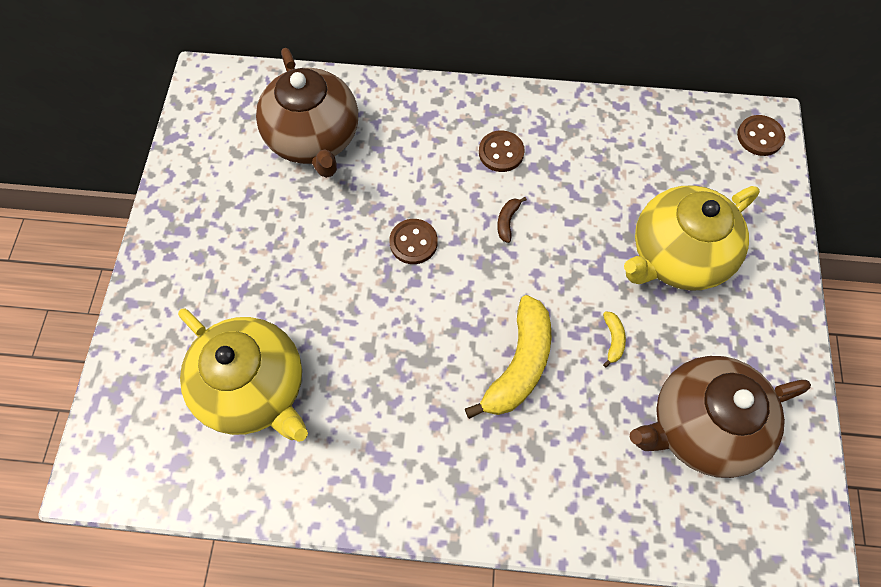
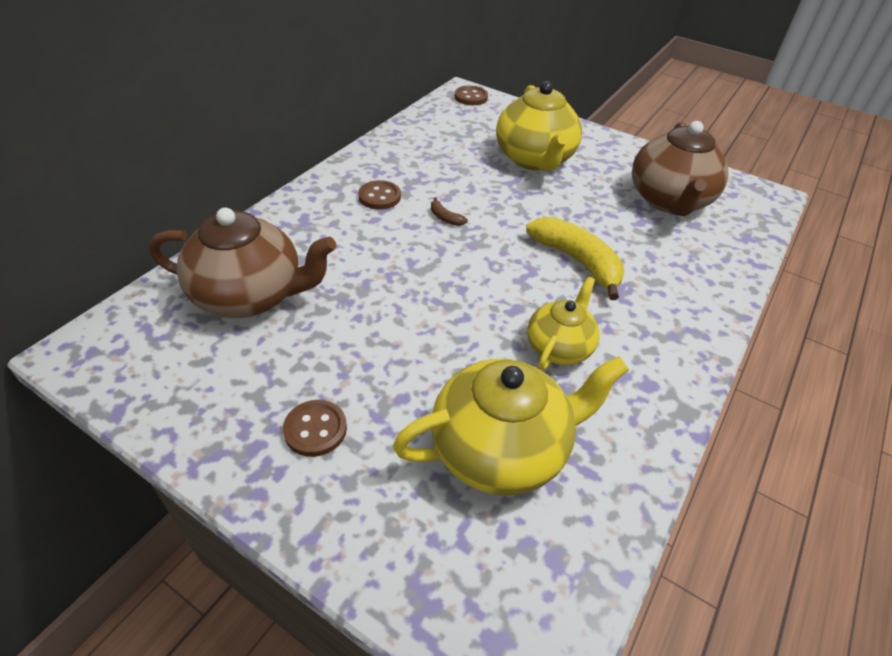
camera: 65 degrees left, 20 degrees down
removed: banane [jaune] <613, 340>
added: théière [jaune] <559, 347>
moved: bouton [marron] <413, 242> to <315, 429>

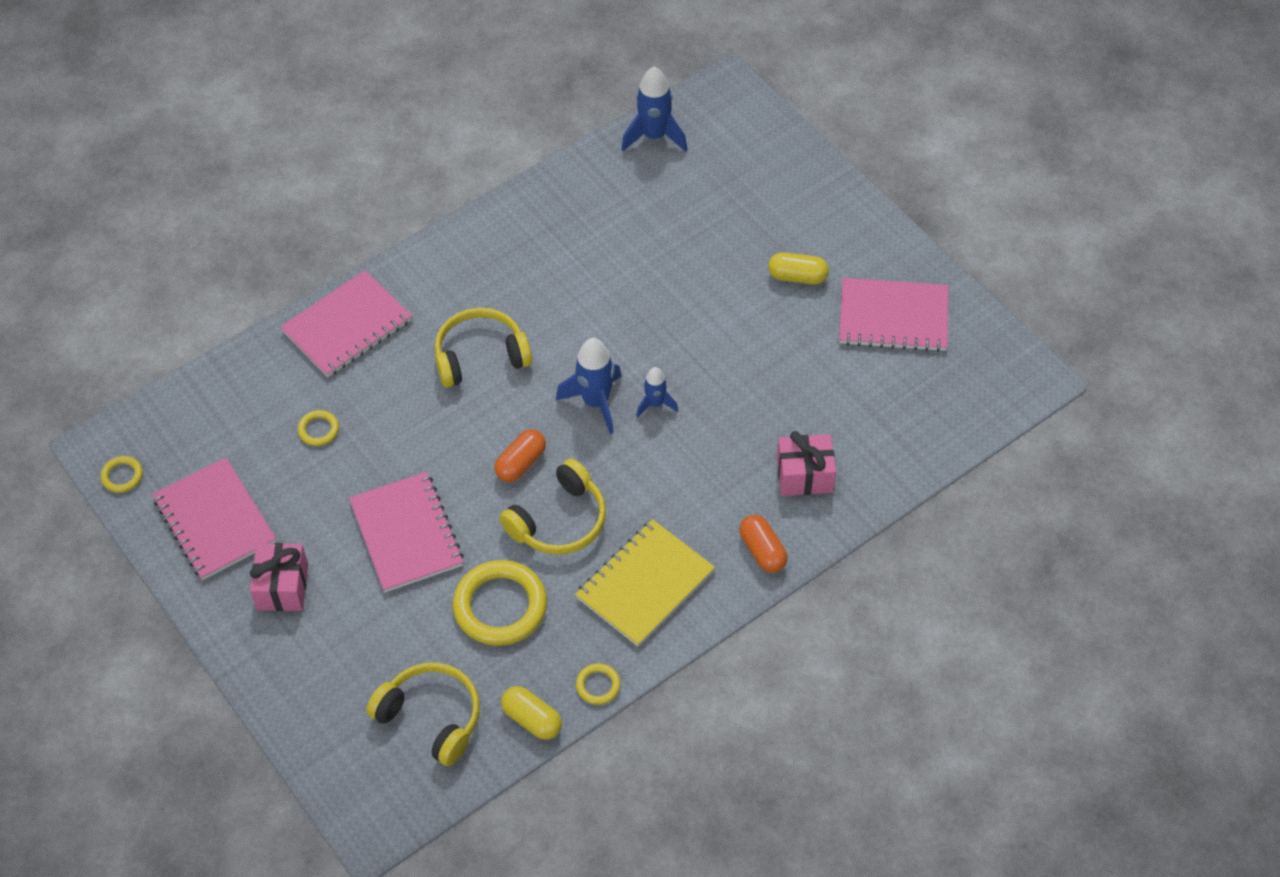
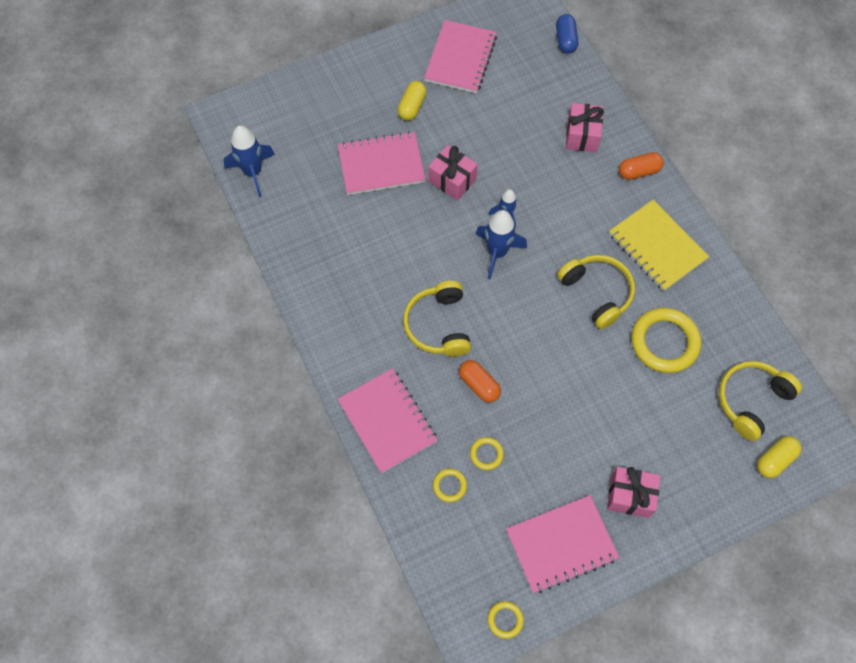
camera: 80 degrees left, 10 degrees up
added: gélule [bleu] <565, 40>; cadeau [rose] <452, 180>
moved: gélule [orange] <521, 463> to <479, 385>; carnet [rose] <406, 534> to <381, 165>; anneau [jaune] <598, 685> to <449, 486>; gélule [jaune] <532, 719> to <775, 460>

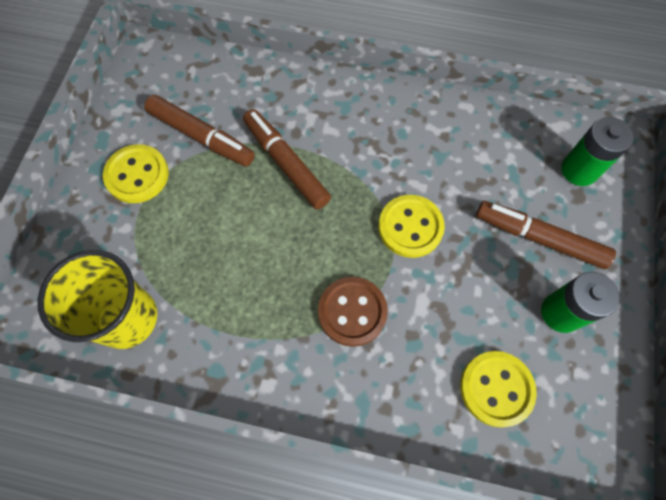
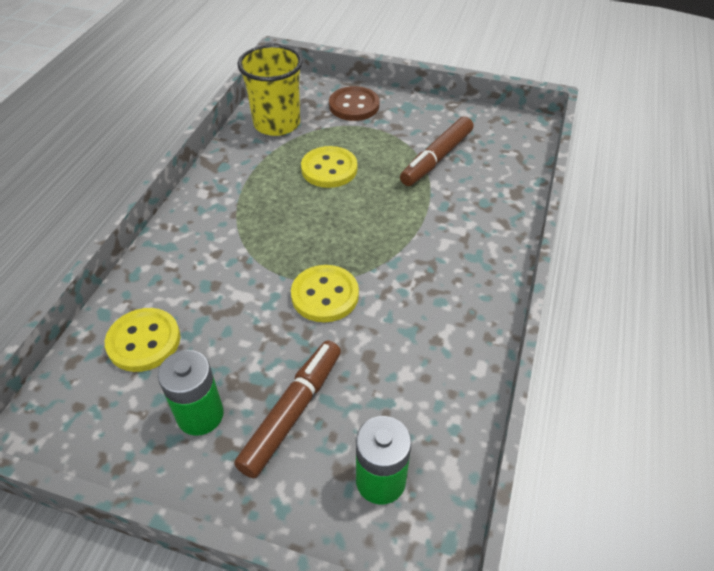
camera: 95 degrees right, 20 degrees down
removed: feutre [marron] <286, 164>
moved: bouton [jaune] <137, 175> to <329, 169>; bouton [marron] <352, 312> to <354, 106>

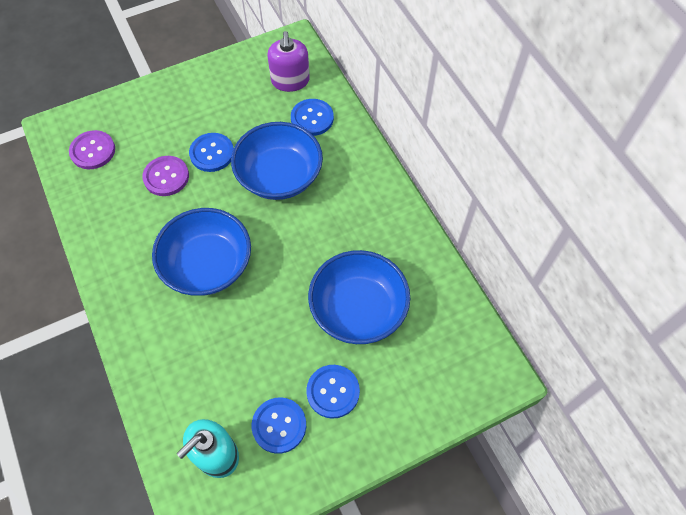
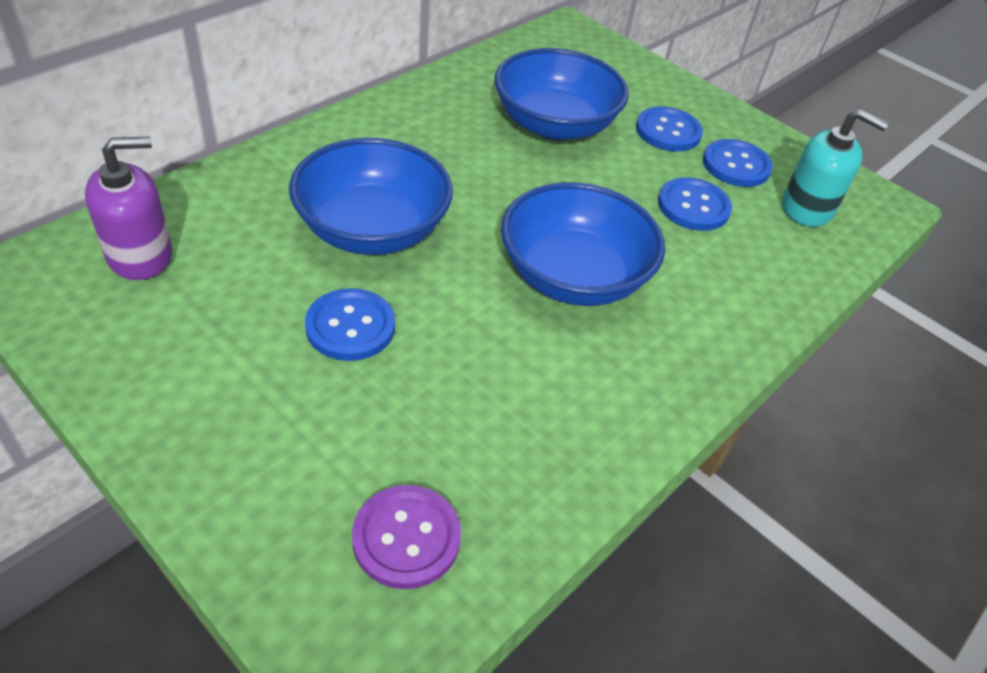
camera: 115 degrees left, 15 degrees down
removed: bouton [violet] <166, 177>
moved: bouton [bleu] <312, 118> to <693, 206>

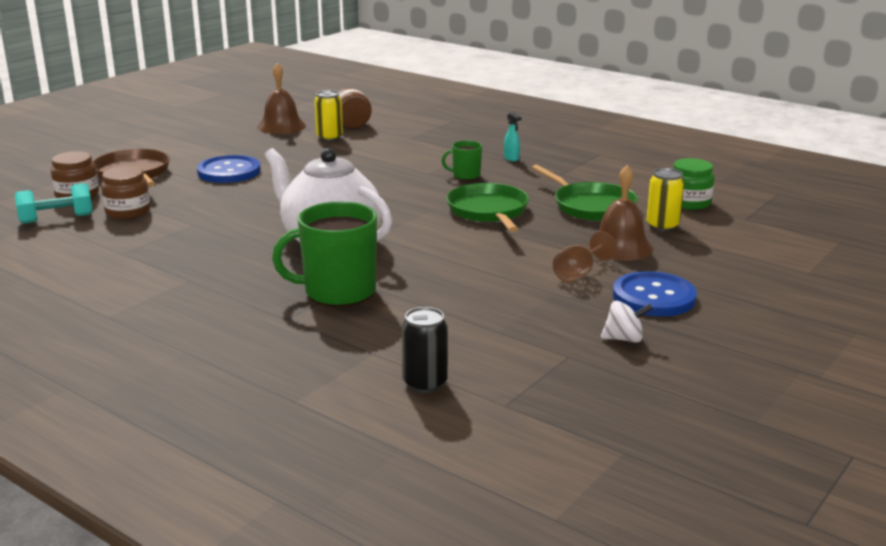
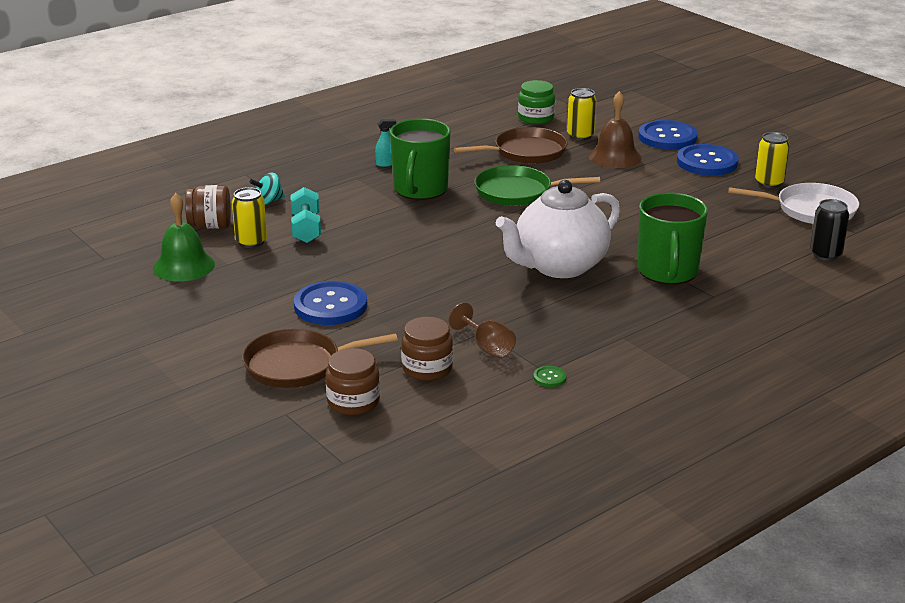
camera: 75 degrees left, 5 degrees up
added: bouton [bleu] <667, 137>; toupie [turquoise] <268, 201>; poêle [blanc] <811, 210>; bouton [vert] <549, 377>
moved: haltère [turquoise] <56, 219> to <306, 229>; verre à pied [marron] <579, 274> to <487, 347>
replaced: toupie [blanc] <624, 339> to canette [jaune] <769, 183>
recoloured: cloche [marron] <281, 126> to cloche [vert] <183, 266>; poêle [vert] <591, 206> to poêle [marron] <526, 152>
resized: tasse [vert] <465, 175> = <420, 189> x1.99

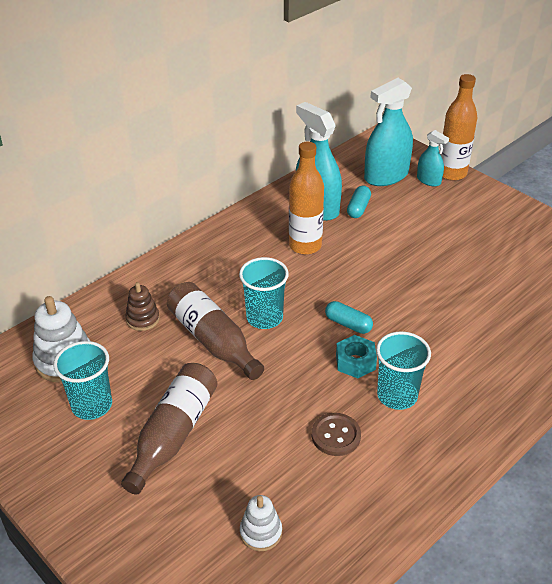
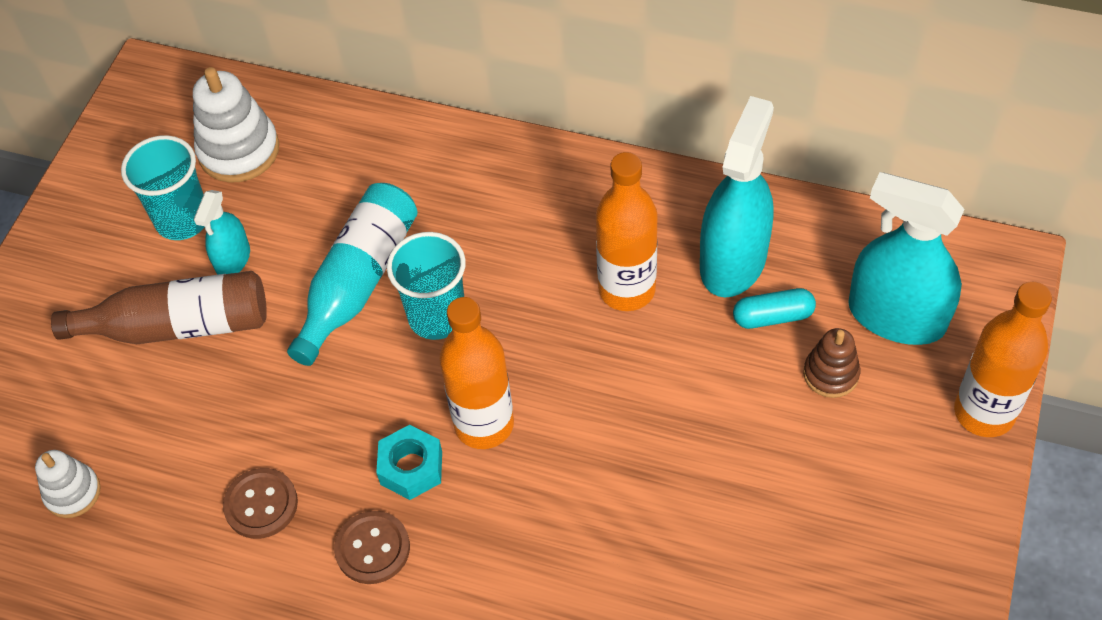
camera: 65 degrees right, 15 degrees up
moved: vaporisateur [turquoise] <428, 180> to <233, 259>; jouet à empiler [marron] <143, 319> to <831, 374>
replaced: gélule [turquoise] <348, 324> to bouteille [orange] <484, 424>; gobelet [turquoise] <397, 395> to bouton [marron] <372, 548>
recoloured: bouteille [marron] <213, 340> to bouteille [turquoise] <358, 281>

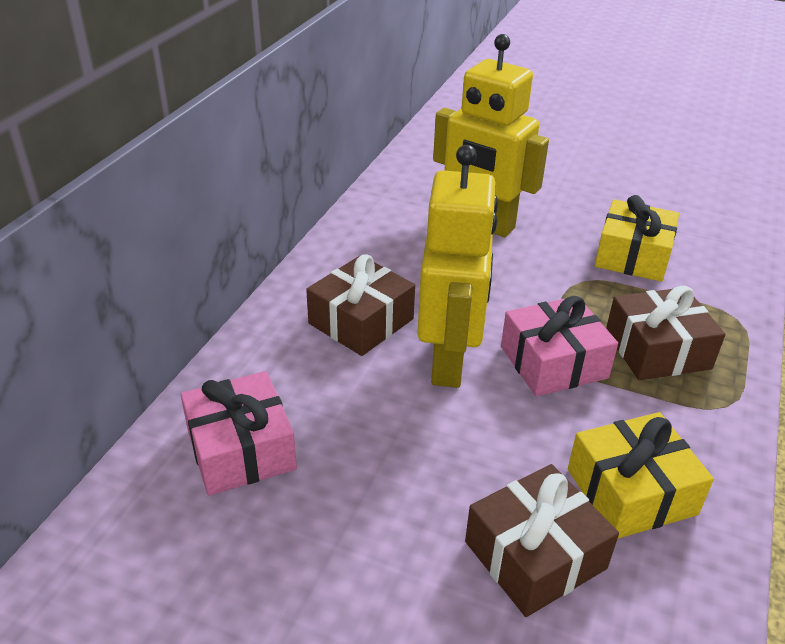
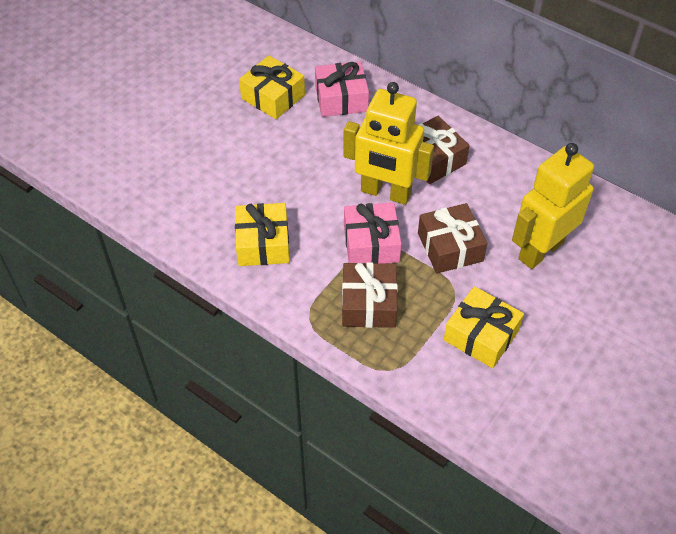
camera: 105 degrees right, 15 degrees up
added: cadeau [jaune] <273, 97>
moved: cadeau [marron] <535, 555> to <450, 247>

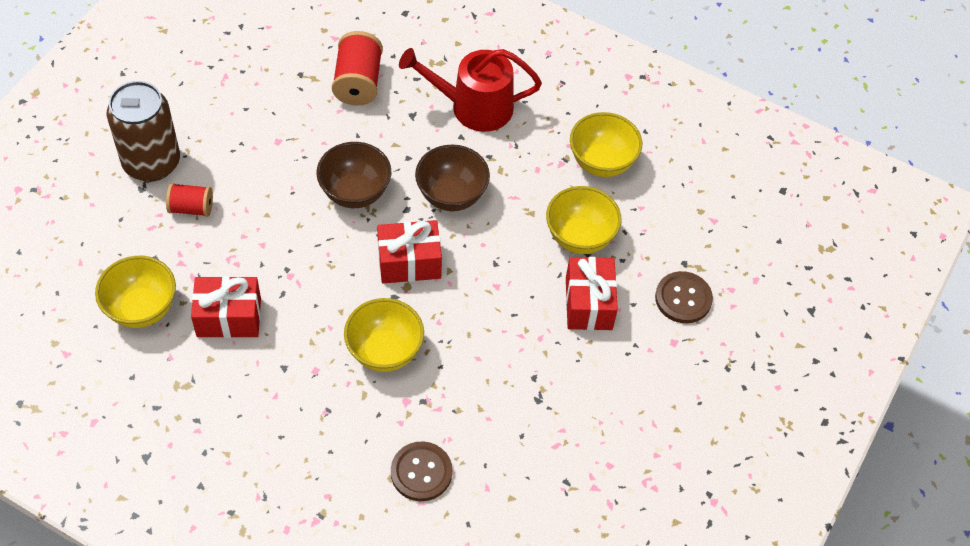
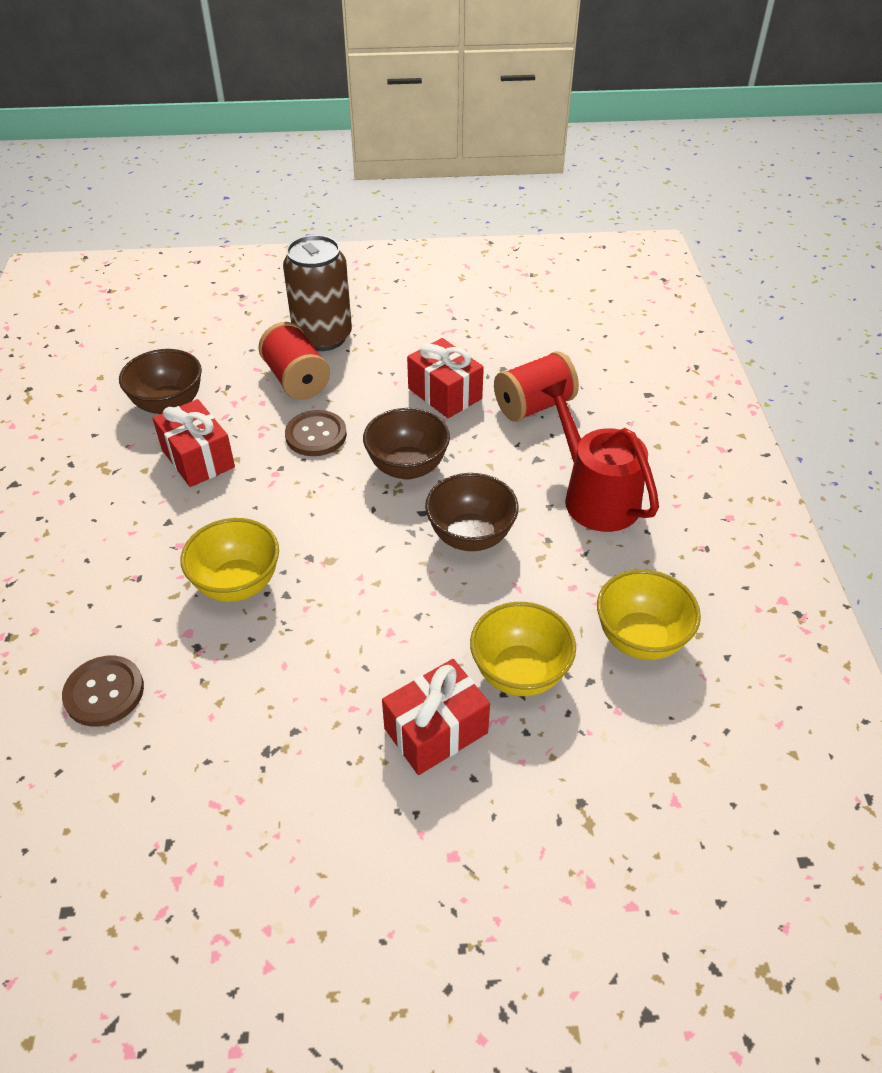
camera: 60 degrees right, 10 degrees down
moved: cadeau [rouge] <409, 262> to <445, 394>; bouton [marron] <683, 298> to <316, 435>
recoloured: bol [jaune] <142, 308> to bol [marron] <169, 405>
resized: bobine [rouge] <191, 208> = <296, 380> x1.58

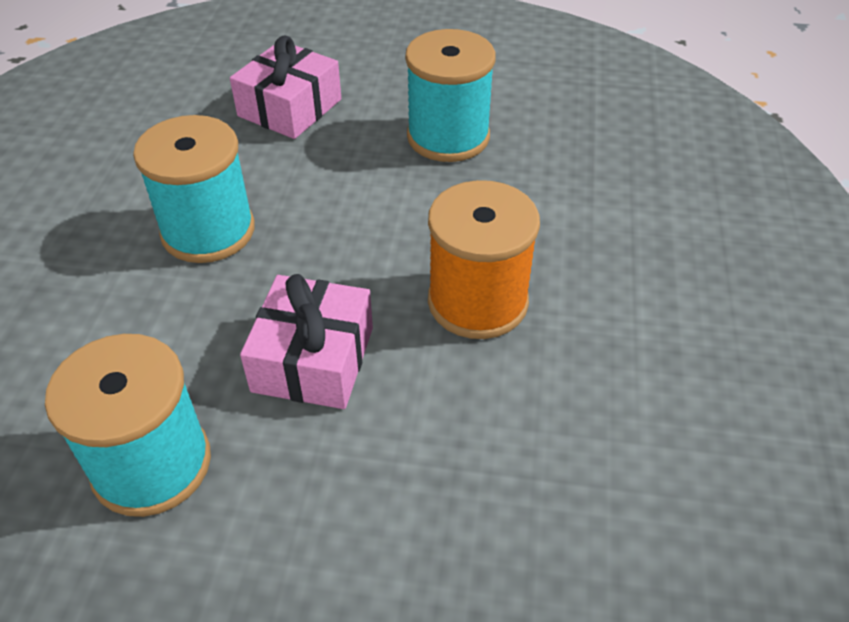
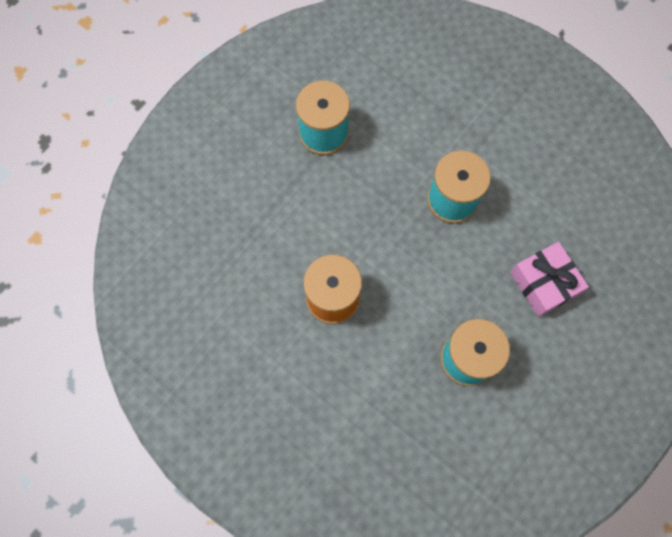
camera: 120 degrees right, 25 degrees up
removed: cadeau [rose] <313, 359>

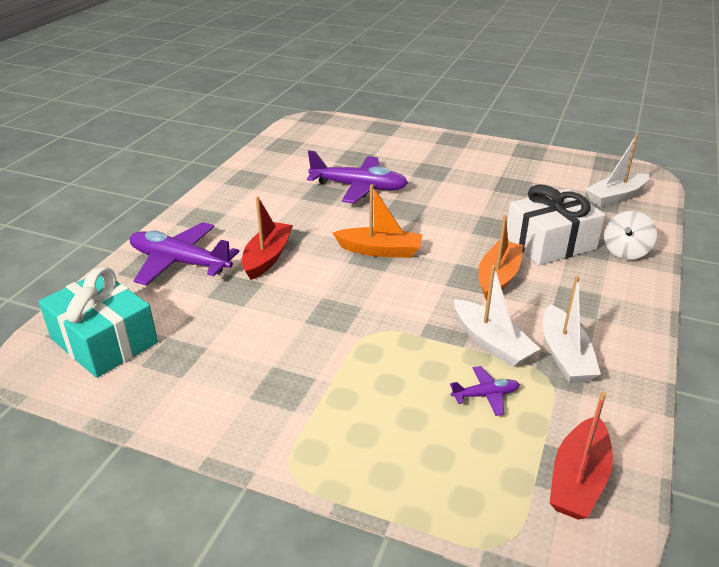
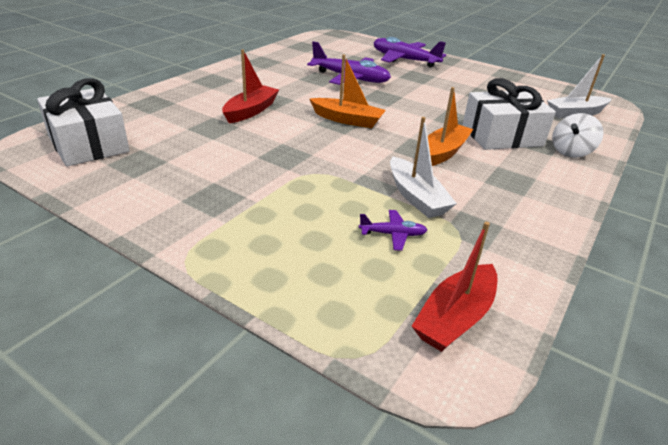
camera: 10 degrees right, 0 degrees up
removed: bateau [blanc] <565, 355>
moved: avion [violet] <179, 262> to <404, 60>
recoloured: cadeau [turquoise] <104, 341> to cadeau [blanc] <88, 144>

